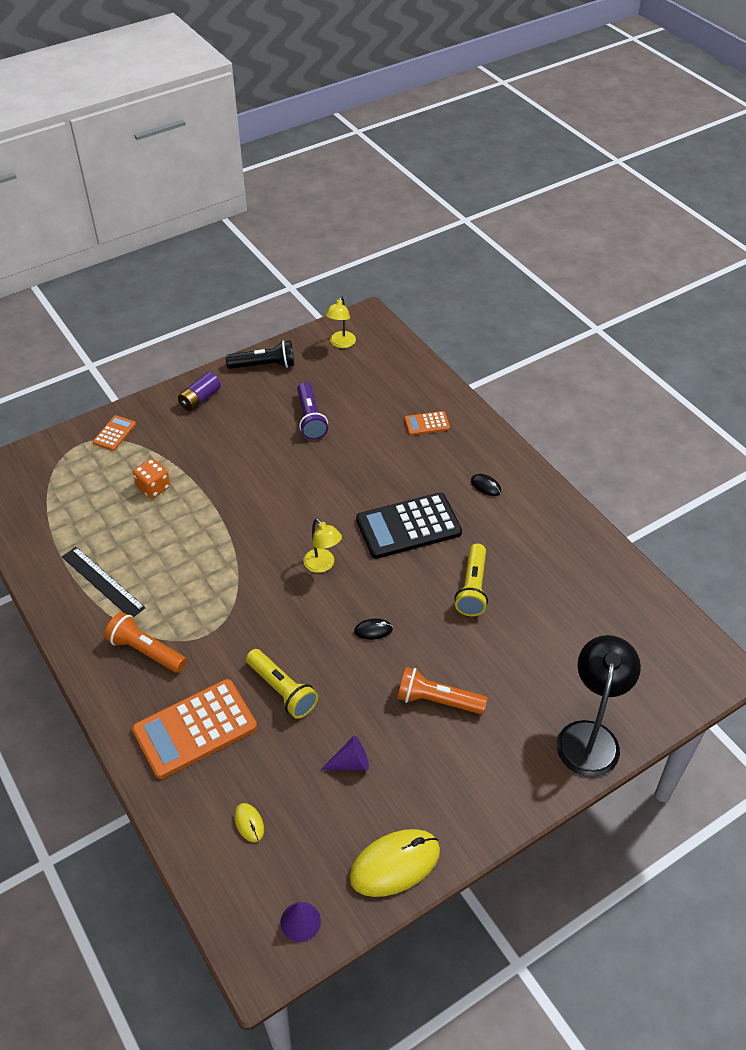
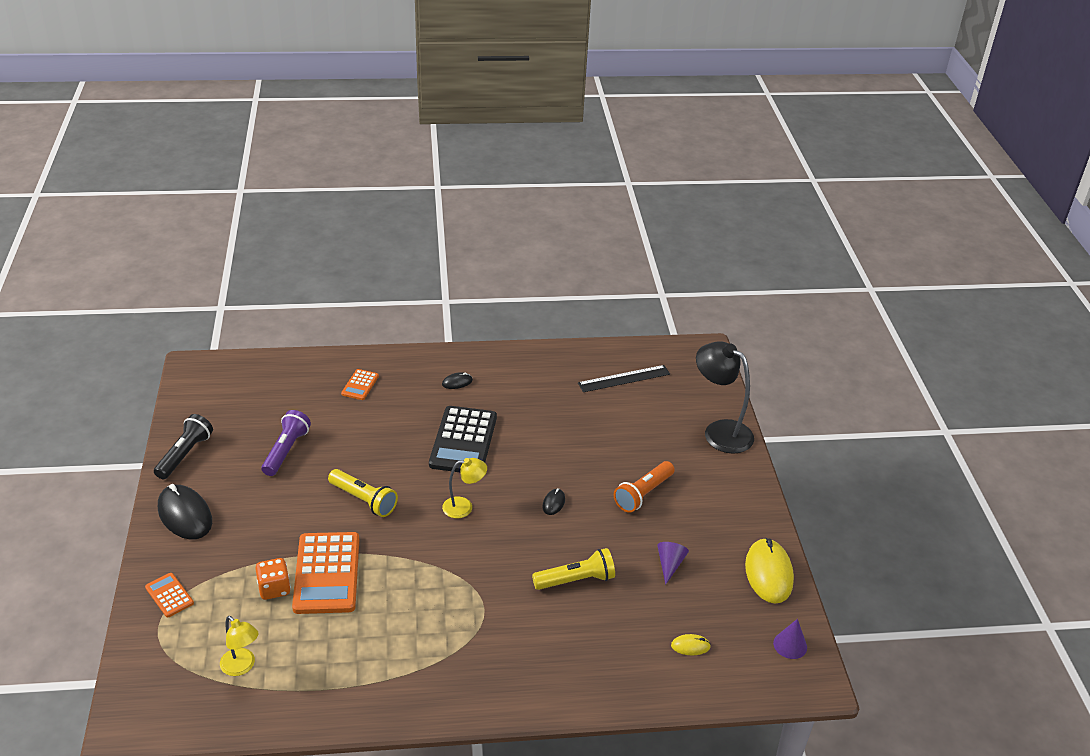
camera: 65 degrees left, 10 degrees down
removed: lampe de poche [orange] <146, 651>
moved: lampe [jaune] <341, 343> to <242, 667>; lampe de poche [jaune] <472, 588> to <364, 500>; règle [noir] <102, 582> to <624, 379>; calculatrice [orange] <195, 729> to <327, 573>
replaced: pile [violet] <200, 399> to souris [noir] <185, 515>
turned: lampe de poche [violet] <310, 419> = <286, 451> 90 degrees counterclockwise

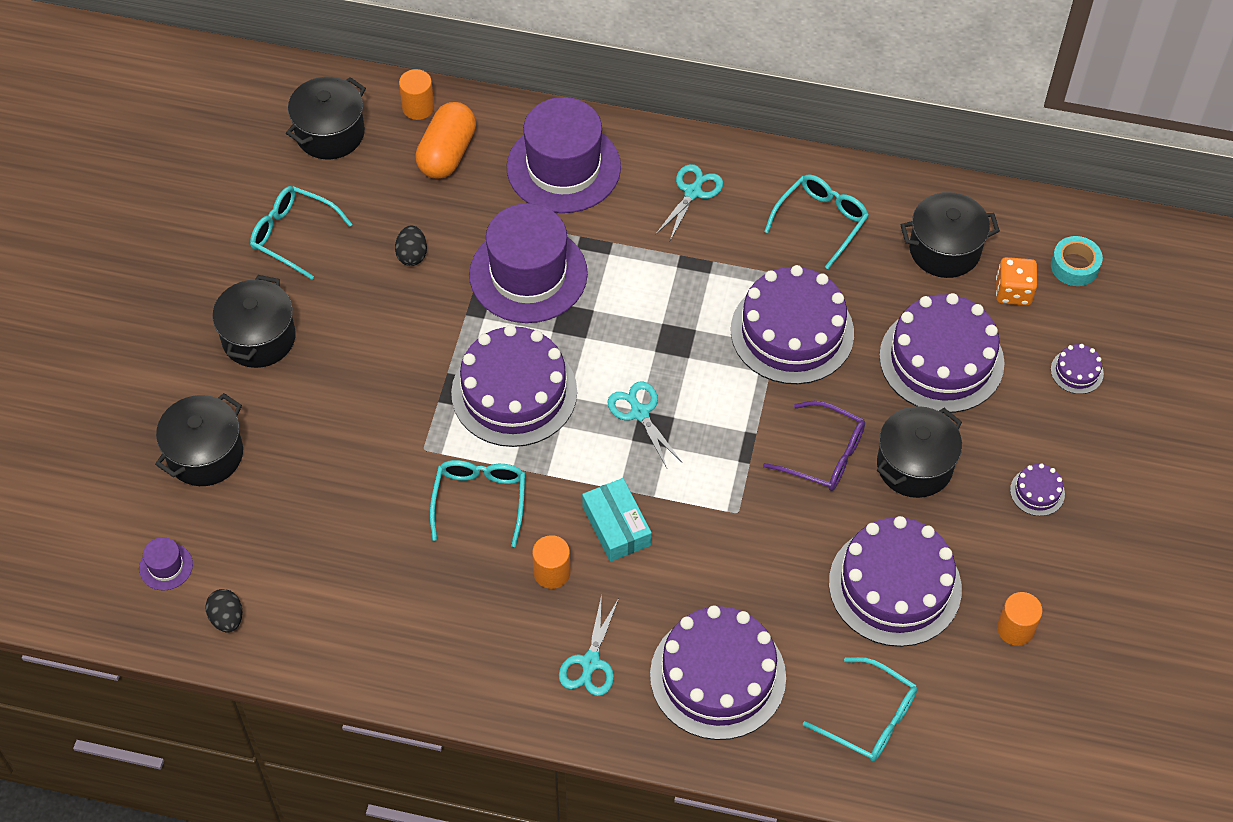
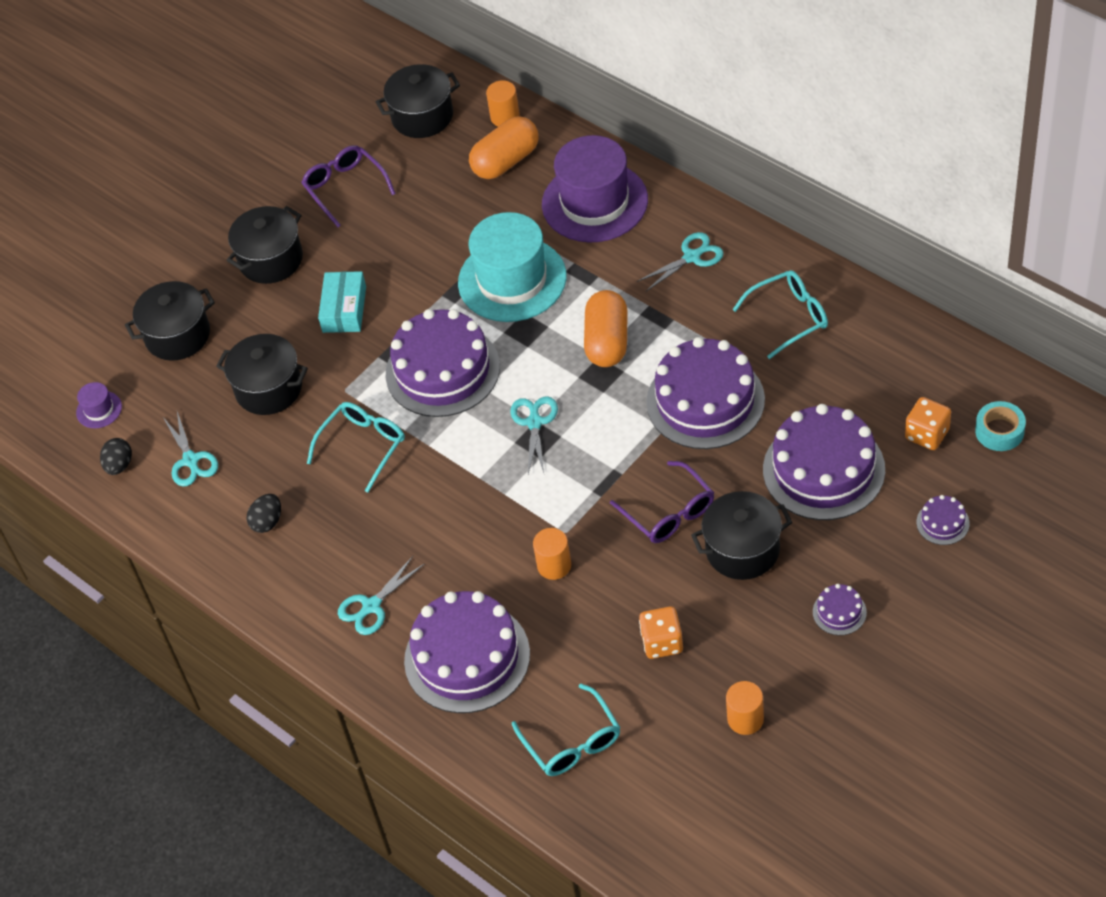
camera: 35 degrees right, 5 degrees down
added: gélule [orange] <607, 341>; ciseaux [turquoise] <191, 460>
moved: marmite [noir] <944, 250> to <269, 389>; œuf [noir] <412, 255> to <267, 522>; boîte [turquoise] <616, 526> to <344, 309>; cylindre [orange] <552, 572> to <554, 565>
replaced: gâteau [violet] <895, 586> to dé [orange] <662, 642>
recoloured: lunettes [turquoise] <293, 235> to lunettes [violet] <345, 188>; chapeau [violet] <528, 274> to chapeau [turquoise] <512, 279>

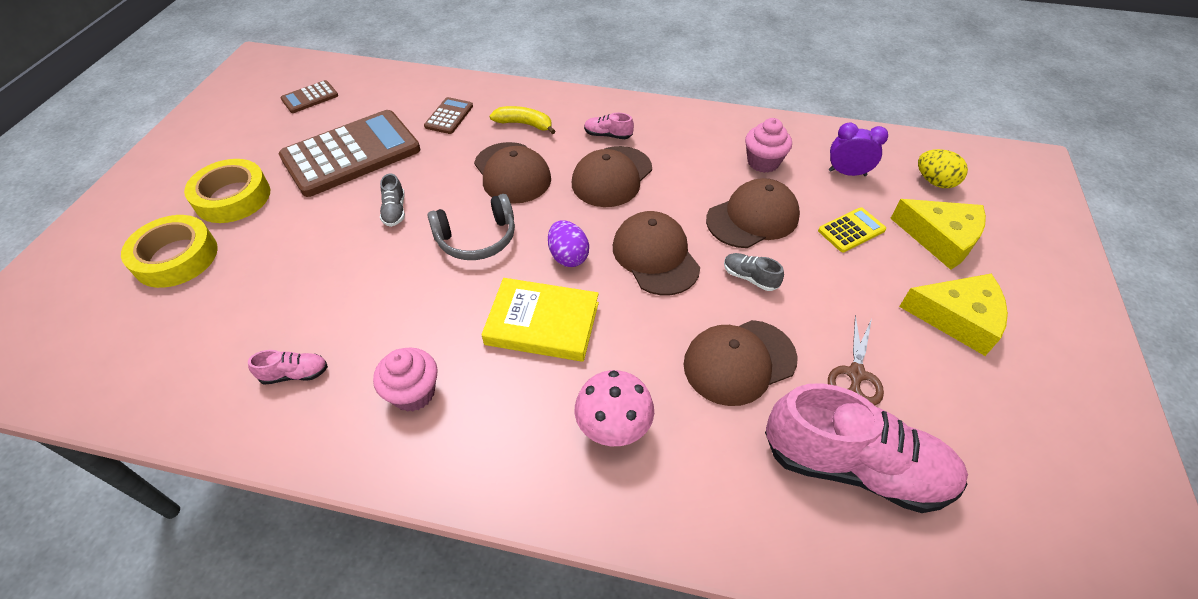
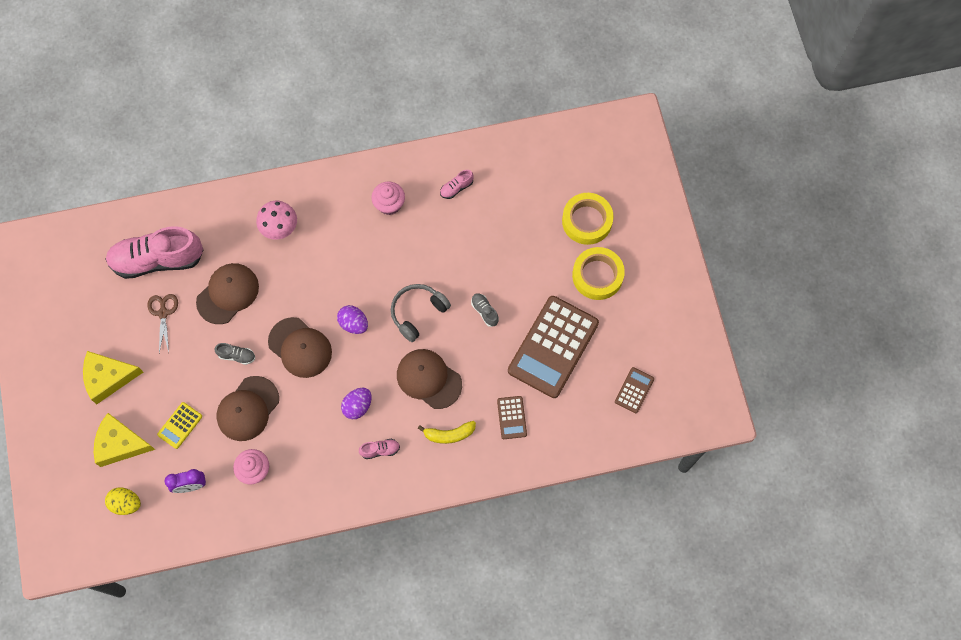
camera: 155 degrees right, 20 degrees up
removed: livre [jaune] <542, 323>
replaced: casquette [marron] <612, 177> to œuf [violet] <357, 406>

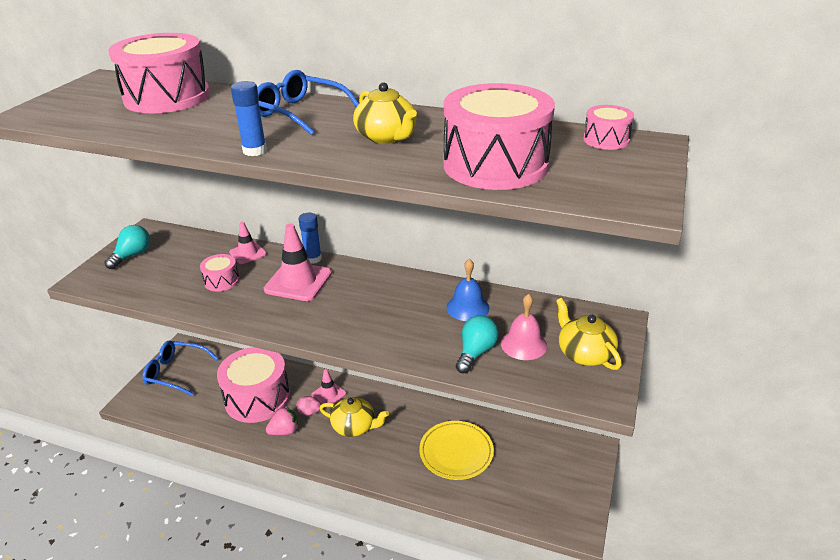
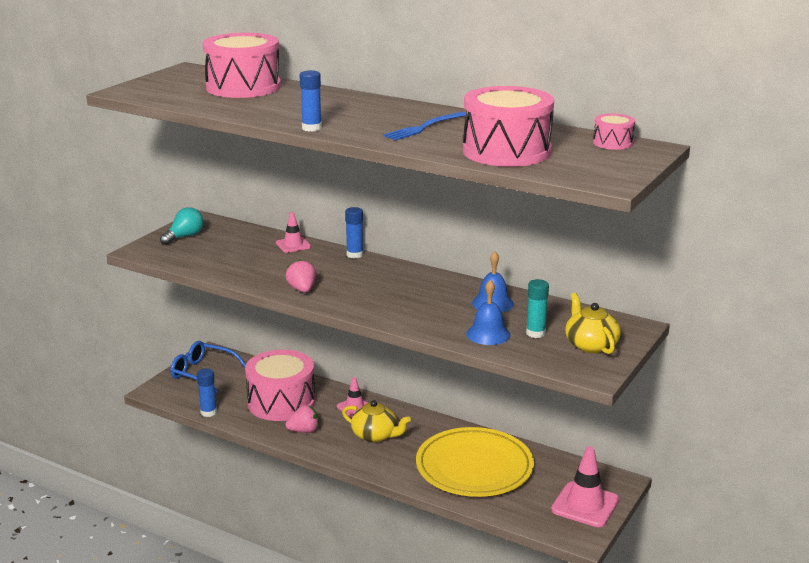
camera: 10 degrees right, 10 degrees down
removed: lunettes [bleu] <300, 113>; tambour [rose] <221, 281>; œuf [rose] <309, 412>
added: fraise [rose] <302, 289>; bâton de colle [bleu] <208, 412>
moved: cône de chantier [rose] <298, 282> to <585, 505>
replaced: théière [jaune] <386, 137> to fourchette [bleu] <424, 127>; cloche [rose] <523, 344> to bâton de colle [turquoise] <535, 333>; ampoule [turquoise] <475, 352> to cloche [bleu] <488, 334>
resized: assiette [jaune] <456, 452> = <474, 467> x1.52

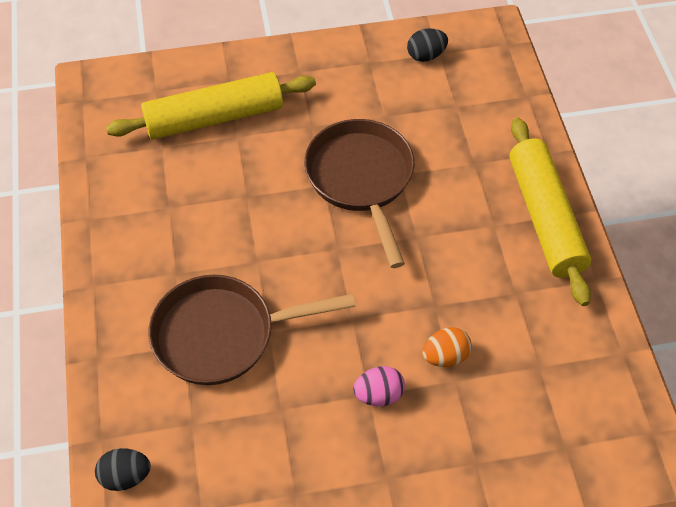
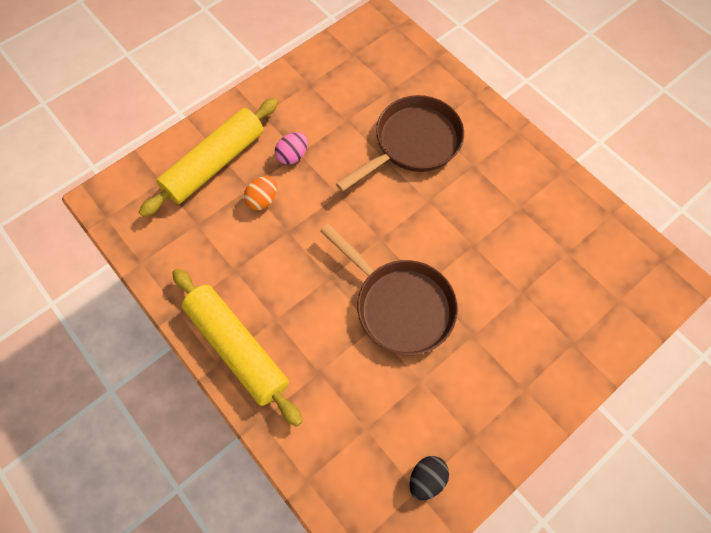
camera: 150 degrees right, 10 degrees up
removed: œuf [noir] <125, 476>
moved: rouleau à pâtisserie [jaune] <214, 118> to <214, 163>

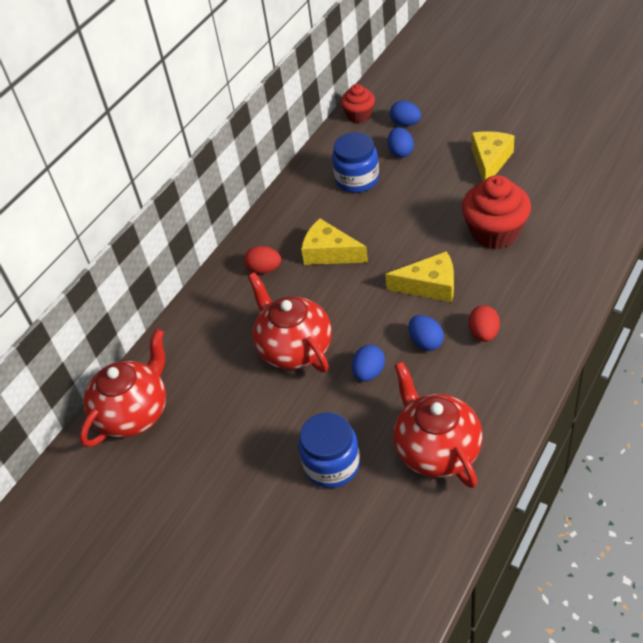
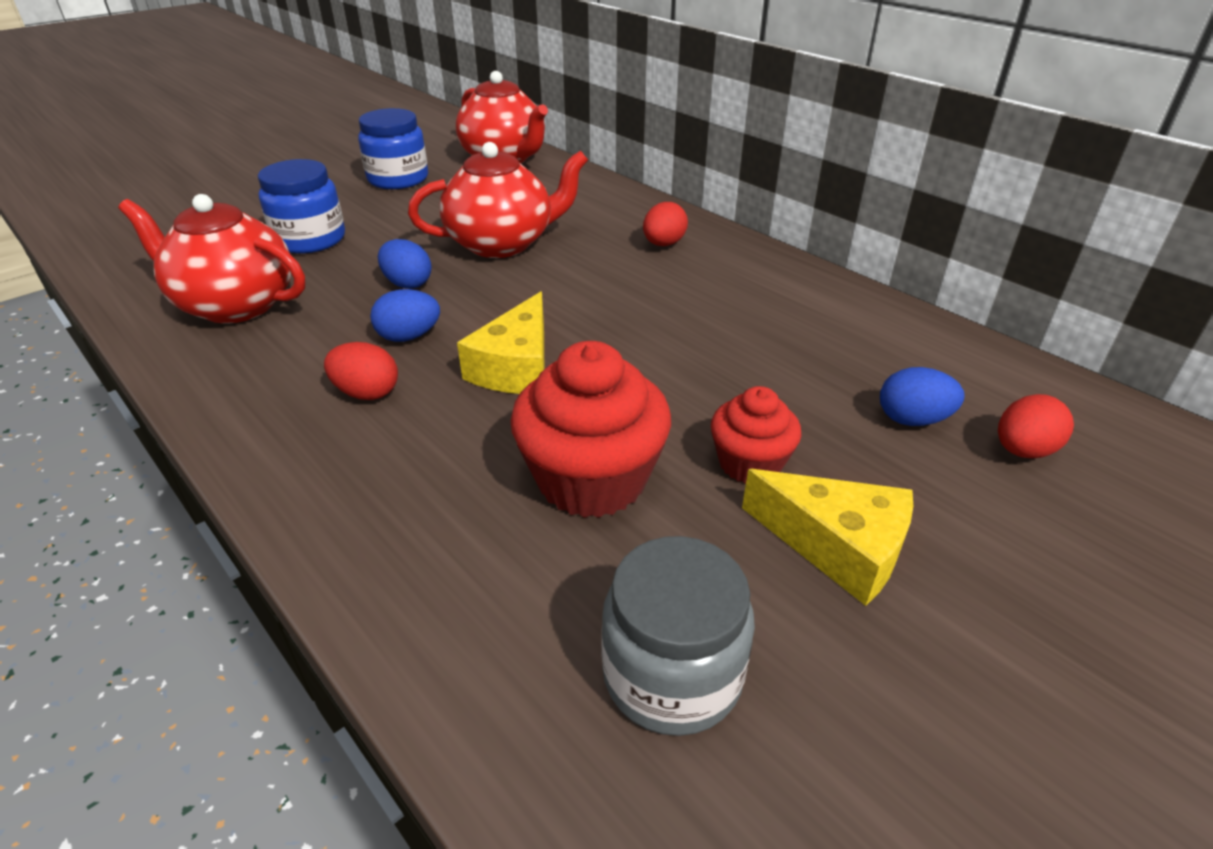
camera: 100 degrees right, 10 degrees down
removed: fromage [jaune] <329, 253>
added: bocal [gris] <672, 675>
moved: muffin [rouge] <359, 115> to <750, 463>; bocal [bleu] <357, 179> to <398, 179>
recoloured: œuf [bleu] <405, 123> to œuf [rouge] <1023, 450>
turned: théière [rouge] <436, 450> = <235, 305> 150 degrees counterclockwise

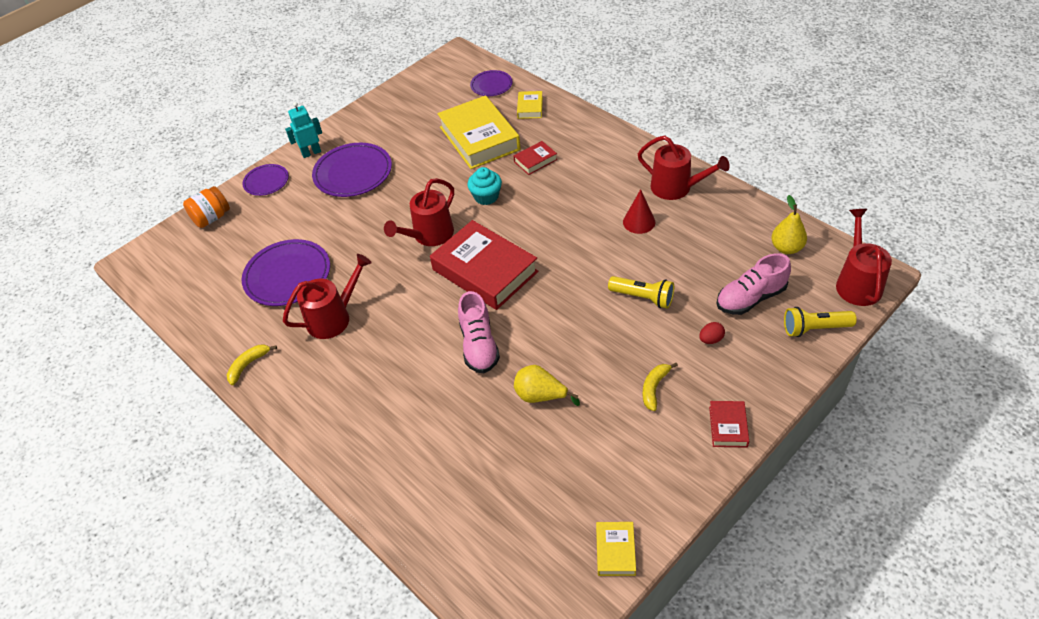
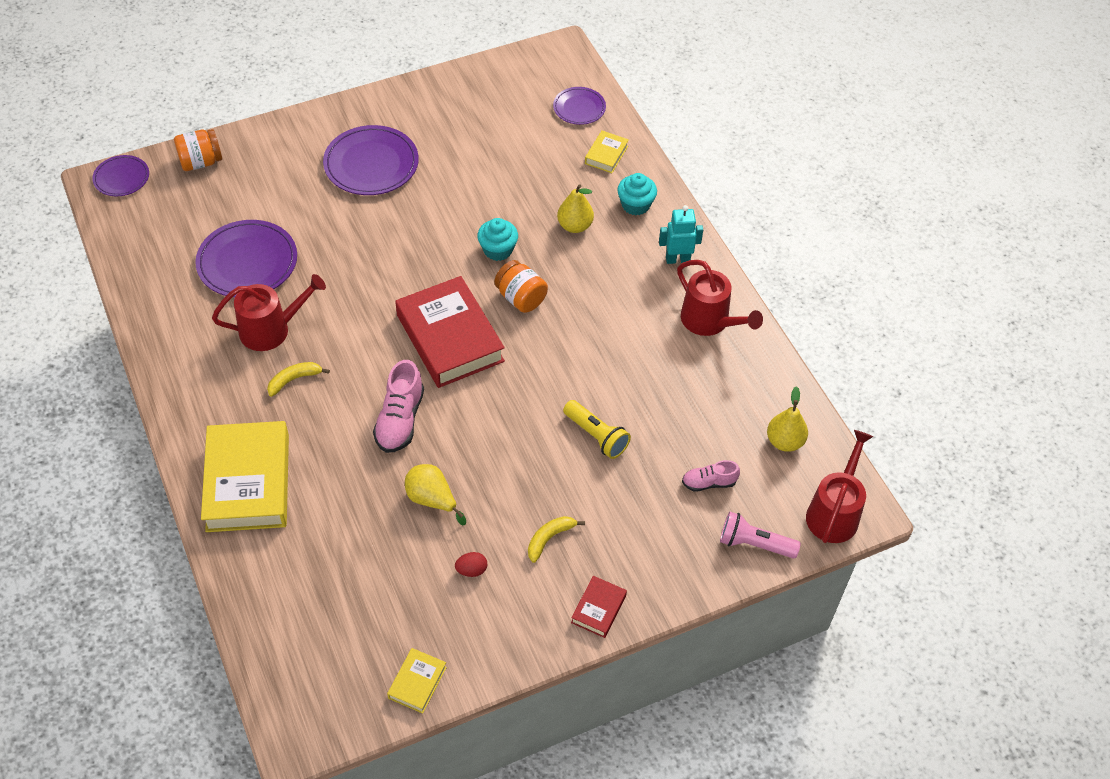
camera: 15 degrees right, 5 degrees up
removed: arrosoir [rouge] <429, 235>; cône [rouge] <639, 222>
added: muffin [turquoise] <635, 205>; bocal [orange] <521, 298>
moved: livre [jaune] <479, 138> to <248, 482>; robot [turquoise] <311, 153> to <677, 259>; assiette [violet] <266, 182> to <121, 178>; œuf [rouge] <711, 339> to <471, 570>; banane [jaune] <248, 365> to <294, 380>
replaced: livre [rouge] <535, 161> to poire [jaune] <575, 226>
recoloured: lampe de poche [jaune] <814, 328> to lampe de poche [rose] <754, 544>
resized: chaussure [rose] <750, 298> = <709, 483> x0.60

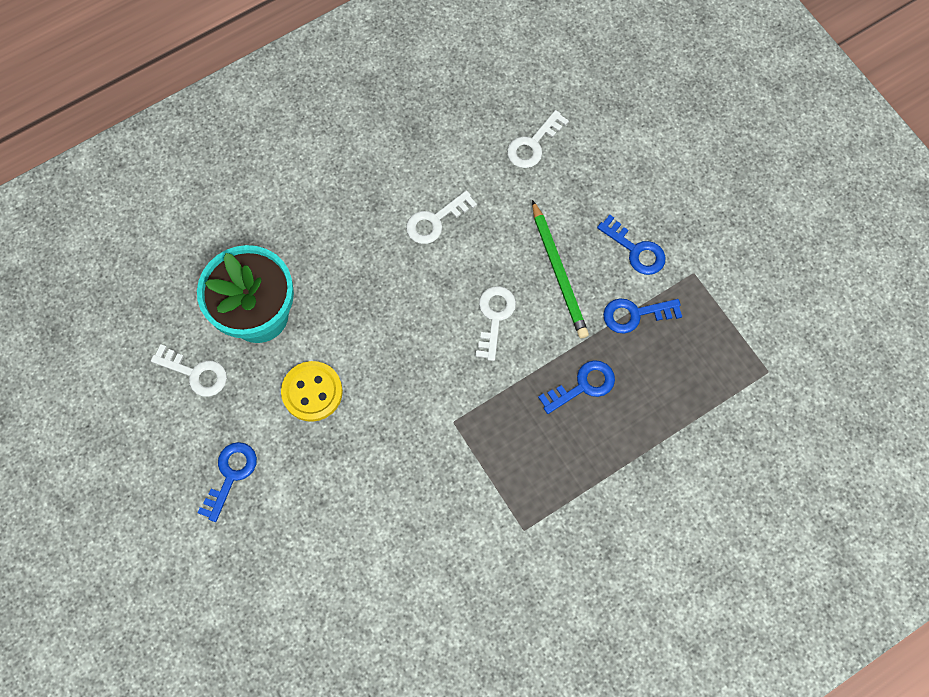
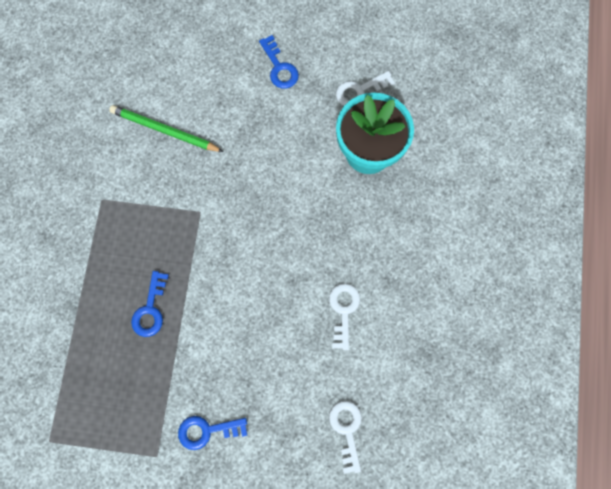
camera: 130 degrees right, 5 degrees up
removed: clé [blanc] <494, 317>; clé [bleu] <635, 314>; bouton [jaune] <312, 392>
moved: crayon [vert] <559, 272> to <164, 130>

